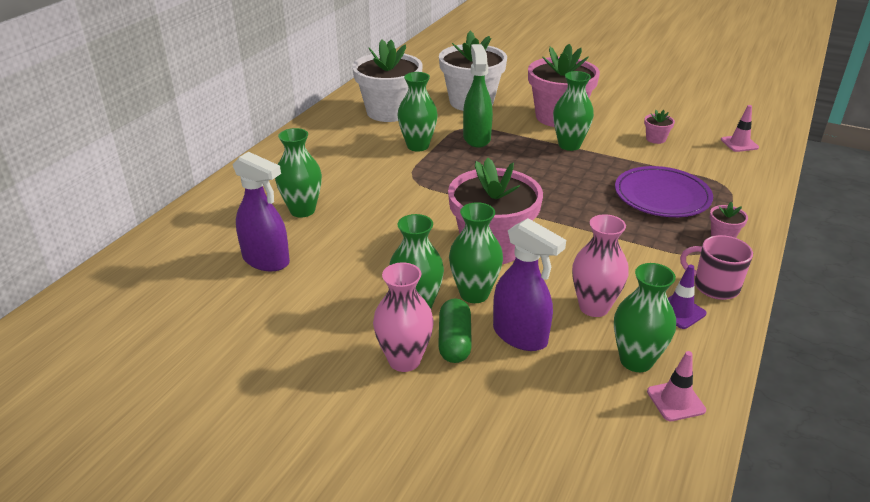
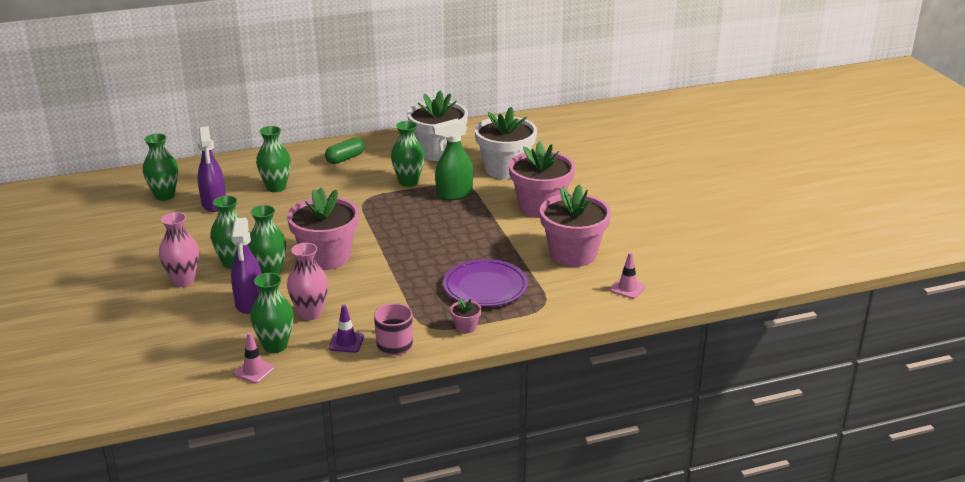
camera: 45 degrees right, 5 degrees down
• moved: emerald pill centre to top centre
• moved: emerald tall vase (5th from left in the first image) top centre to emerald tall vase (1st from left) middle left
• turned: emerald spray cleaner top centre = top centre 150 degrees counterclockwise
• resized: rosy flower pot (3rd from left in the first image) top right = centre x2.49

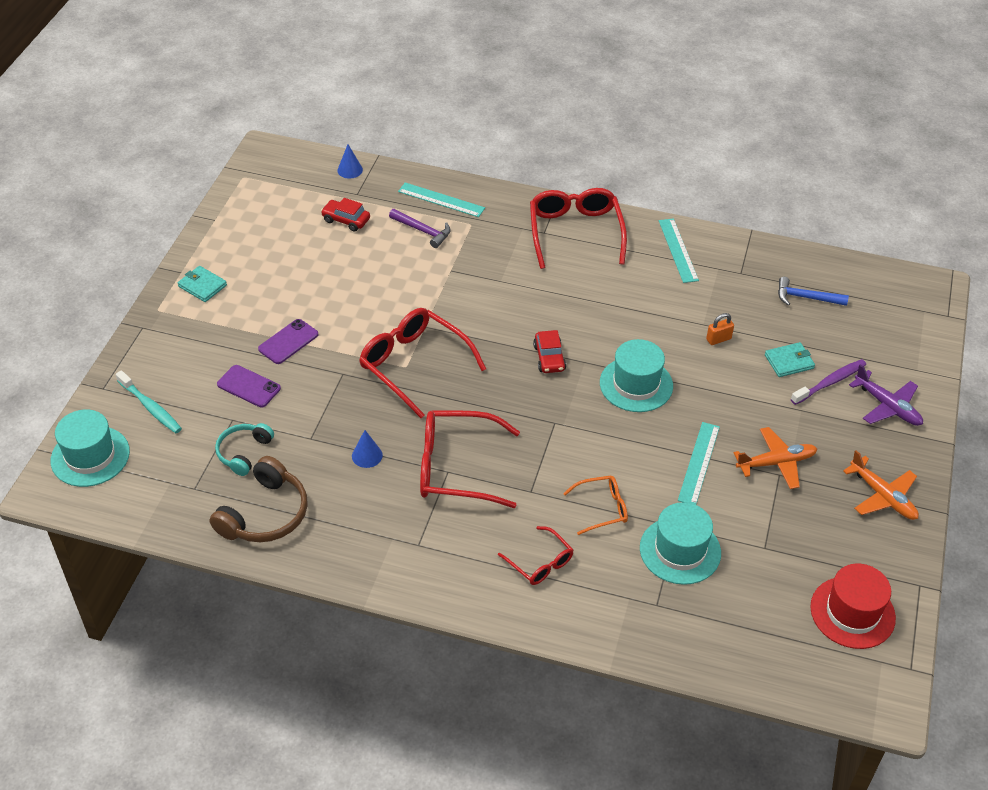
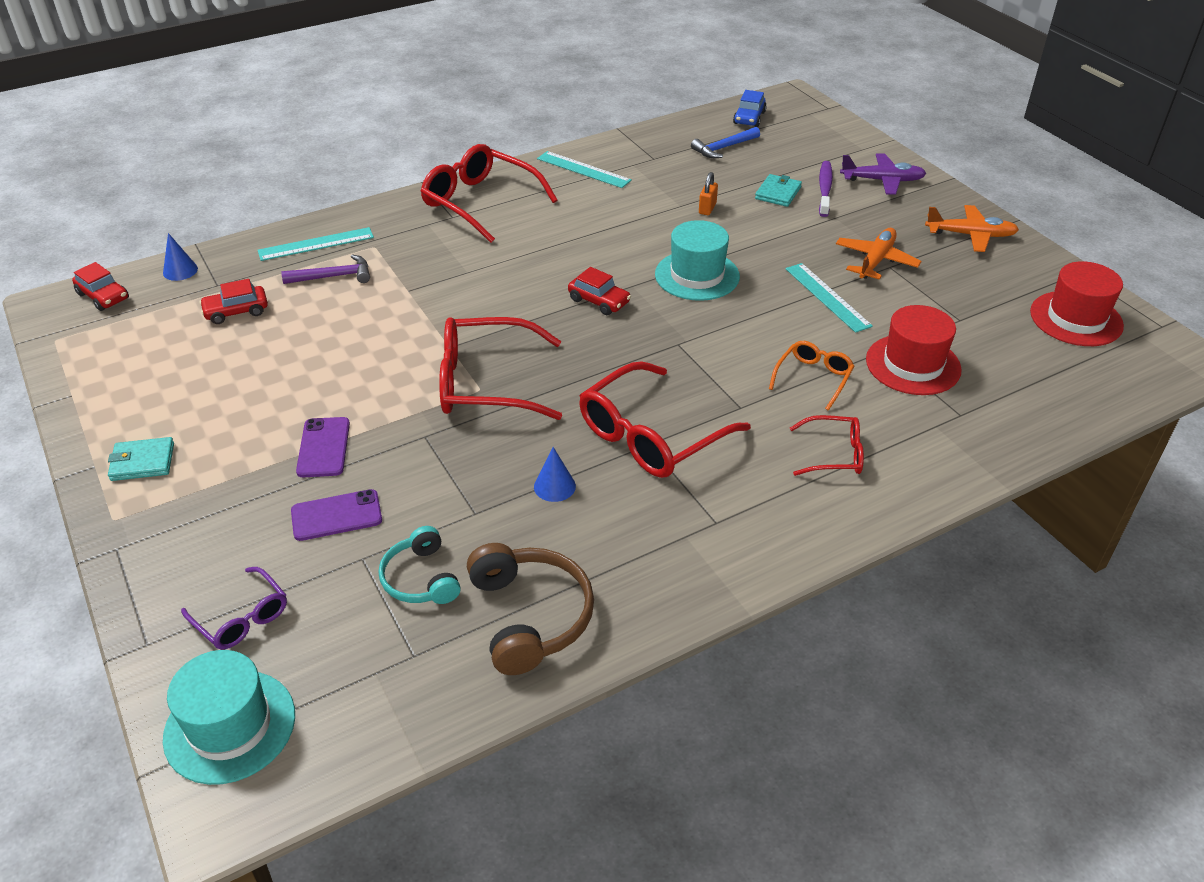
camera: 45 degrees left, 5 degrees down
• added: crimson automobile (1st from left) top left
• added: blue automobile top centre
• replaced: aqua tooth brush middle left to purple spectacles bottom left
• recoloured: aqua tall hat (3rd from left) bottom right to crimson tall hat (1st from left) middle right

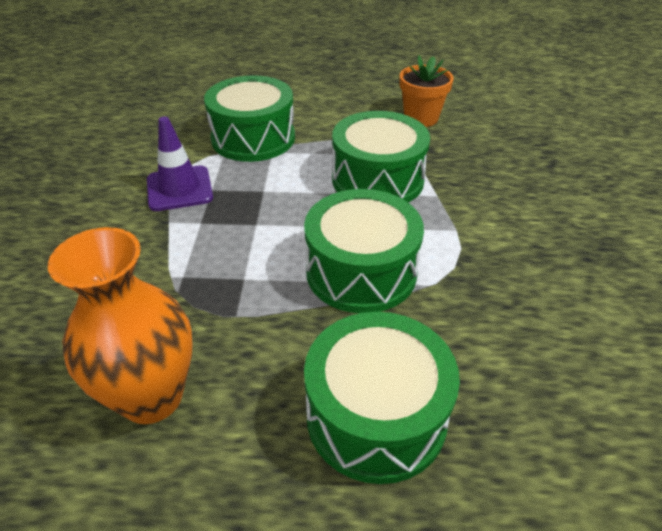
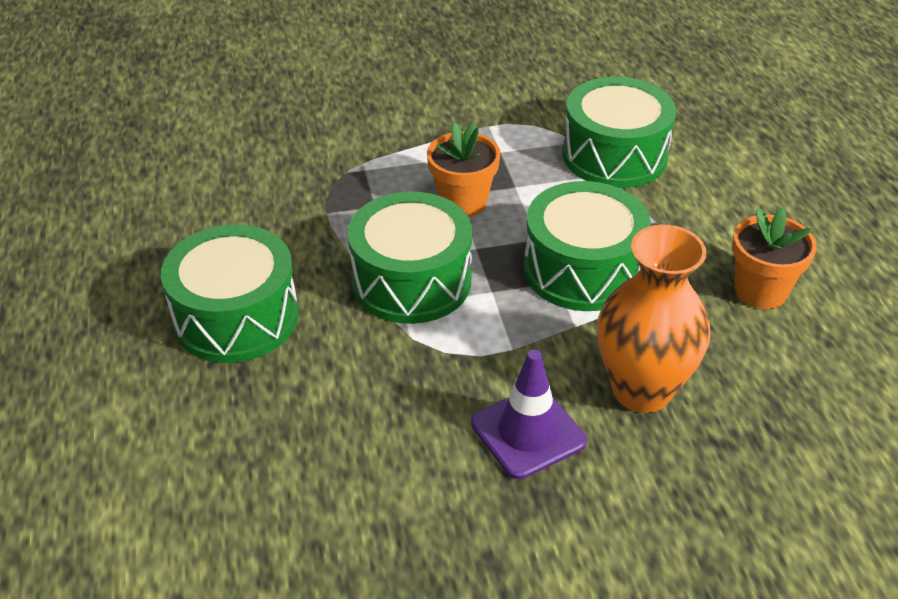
camera: 75 degrees right, 0 degrees up
• added: orange-coloured flower pot (1st from left) top centre
• moved: orange-coloured tall vase middle left to middle right
• moved: purple safety cone top left to bottom centre

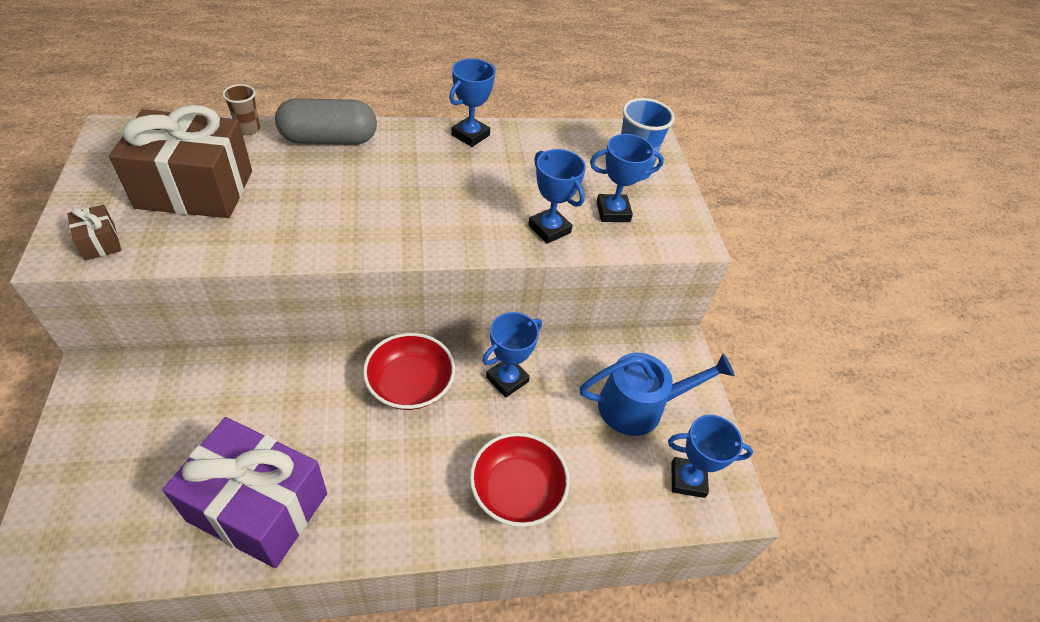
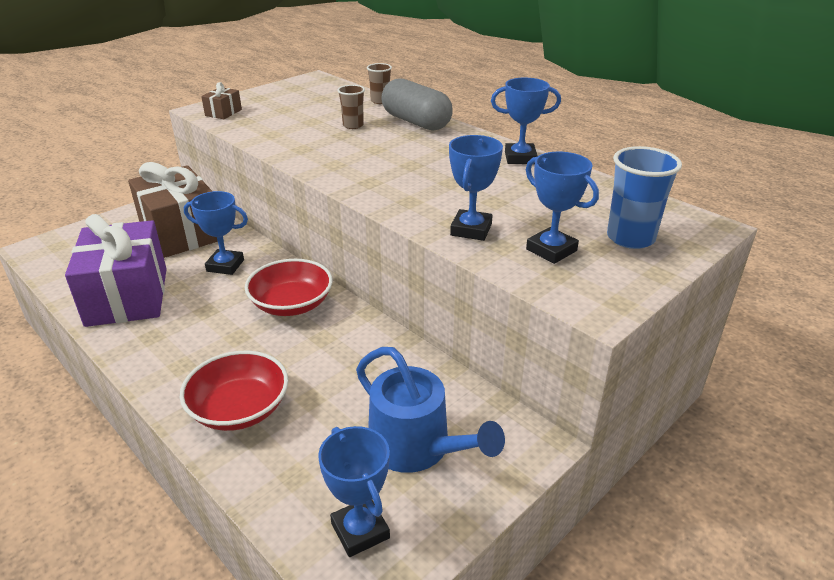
camera: 60 degrees right, 15 degrees down
• added: dark brown beaker (1st from left) top centre
• moved: dark brown wrapped gift (2nd from left in the first image) top left to dark brown wrapped gift (1st from left) middle left
• moved: blue award cup (2nd from left in the first image) centre to blue award cup (1st from left) middle left

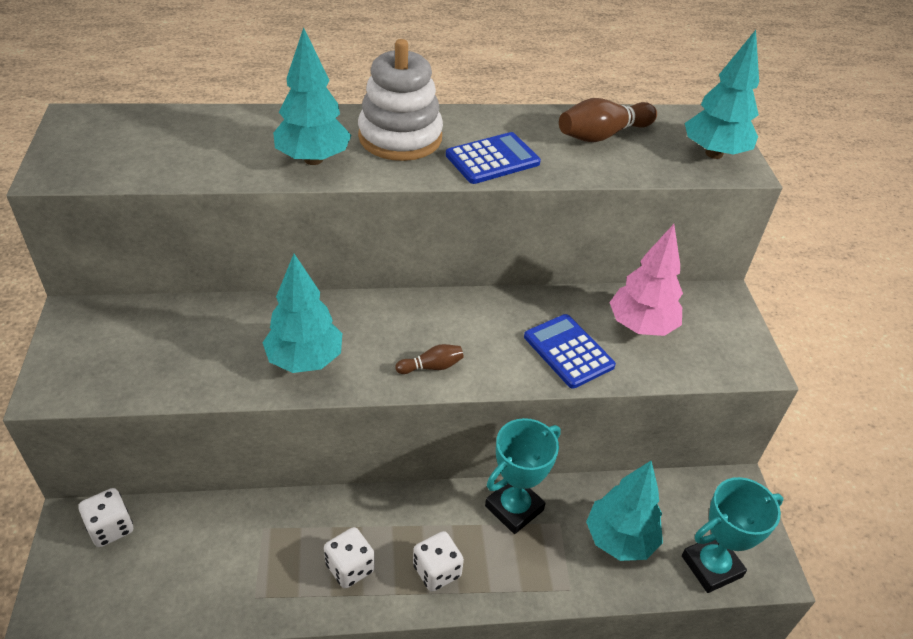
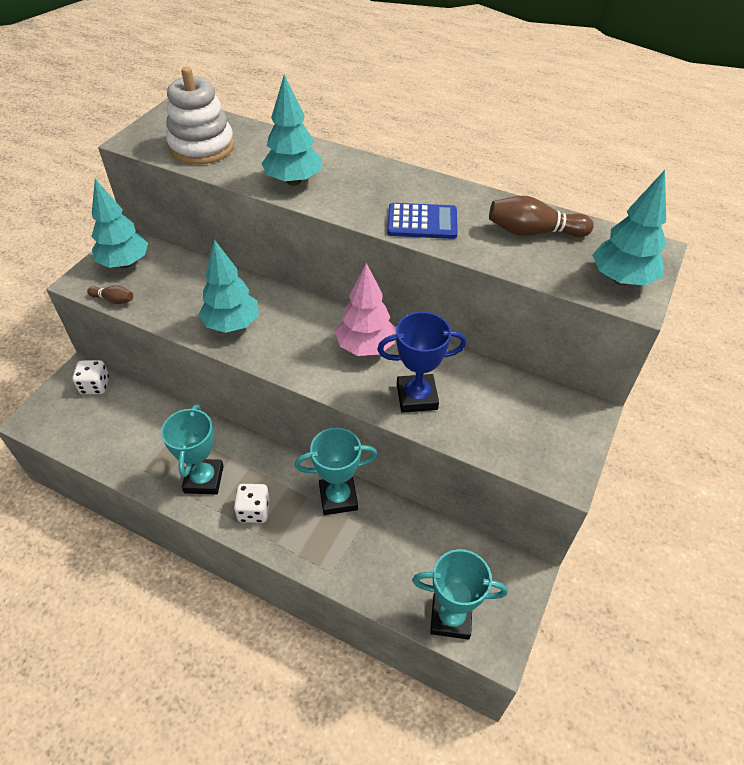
camera: 35 degrees right, 5 degrees up
• moved: pure white ring stacker top centre to top left
• moved: dark brown skittle (1st from left) centre to middle left
• moved: aqua tree (3rd from left in the first image) bottom right to aqua tree (1st from left) top left
• moved: rosy tree middle right to centre
• replaced: pure white game die (2nd from left) bottom centre to aqua award cup (1st from left) middle left
• replaced: blue calculator (2nd from left) centre to blue award cup centre

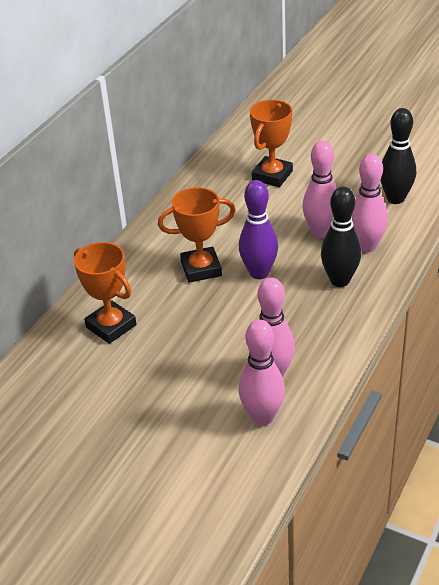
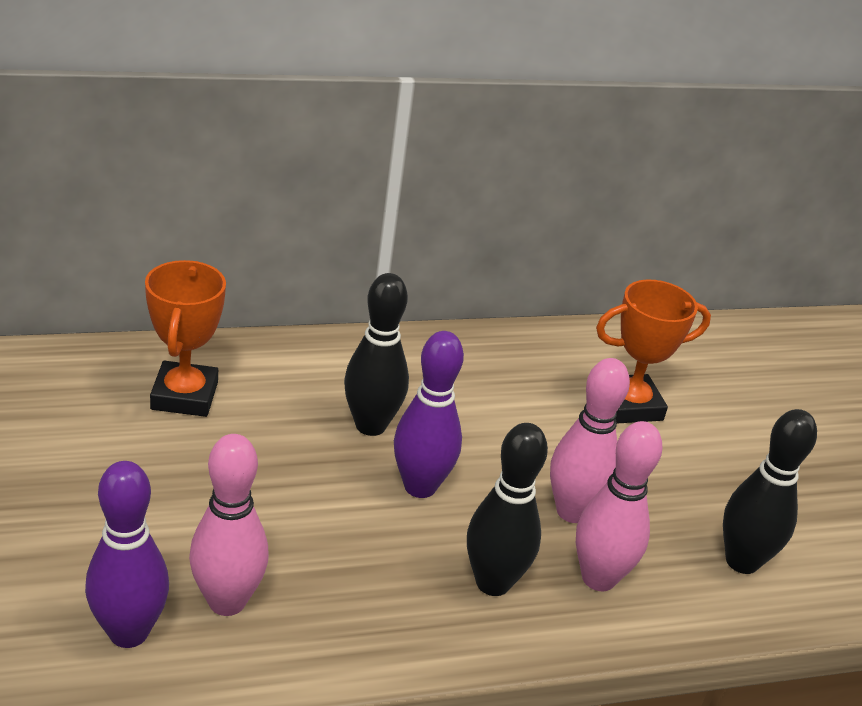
camera: 40 degrees right, 5 degrees down
• replaced: orange-coloured award cup (2nd from left) centre to ebony skittle (1st from left) centre
• recoloured: rosy skittle (1st from left) centre to purple skittle (1st from left) bottom left

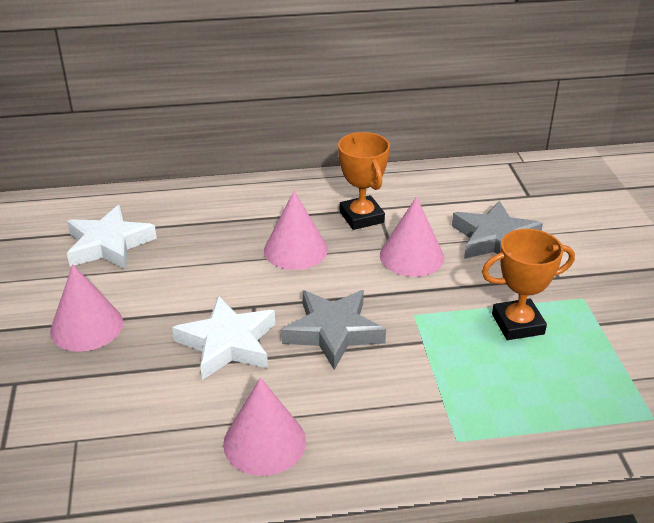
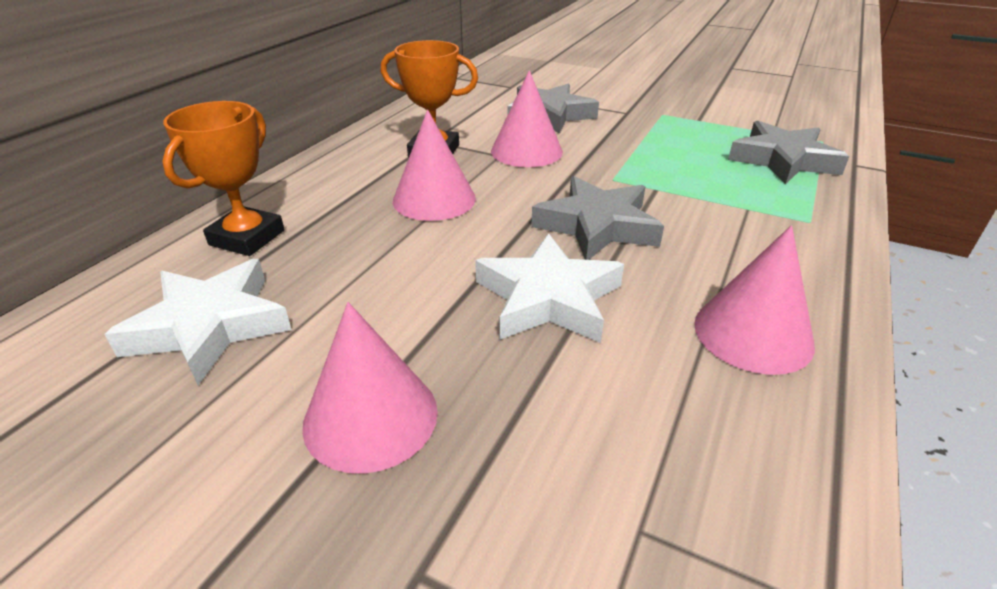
camera: 55 degrees left, 0 degrees up
• added: gray star (3rd from left) top right
• moved: orange-coloured award cup (2nd from left in the first image) middle right to orange-coloured award cup (1st from left) top left

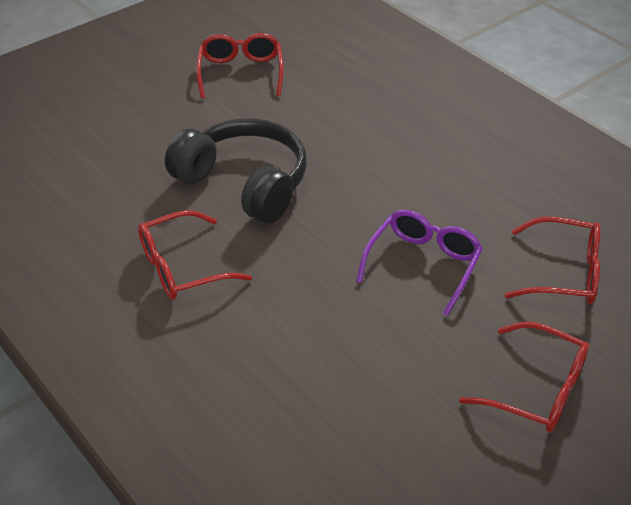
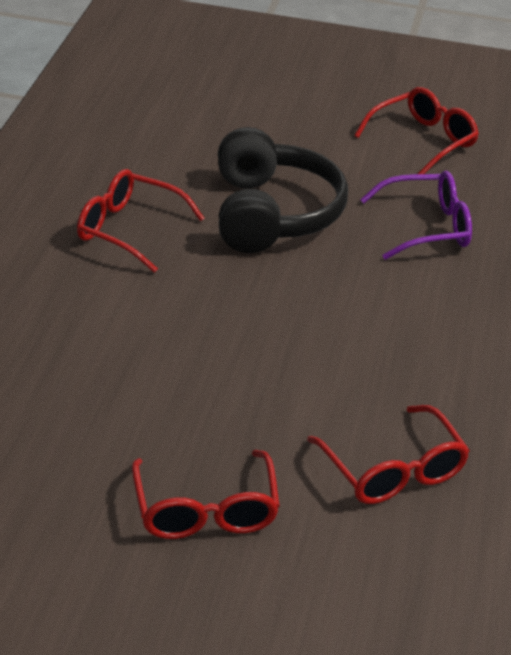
camera: 50 degrees right, 5 degrees down
• moved: purple spectacles centre to top right

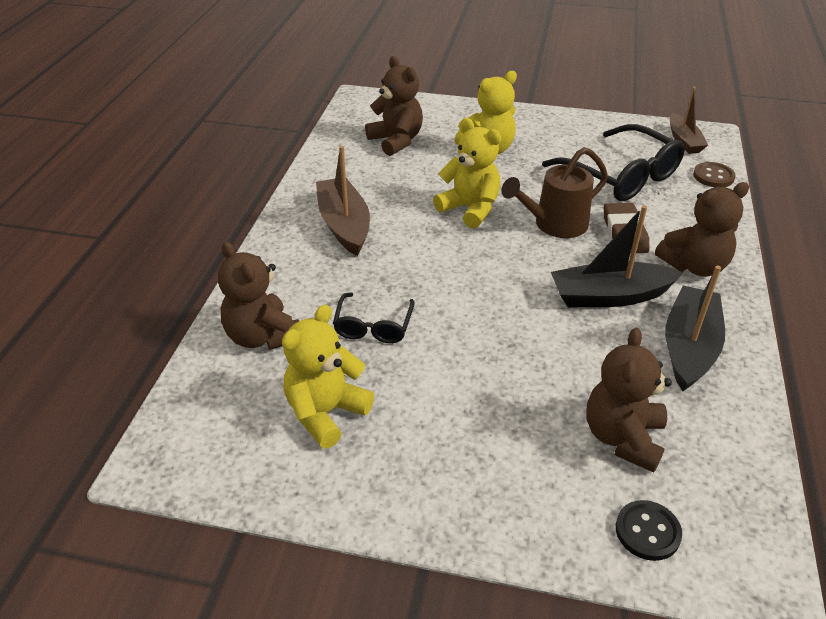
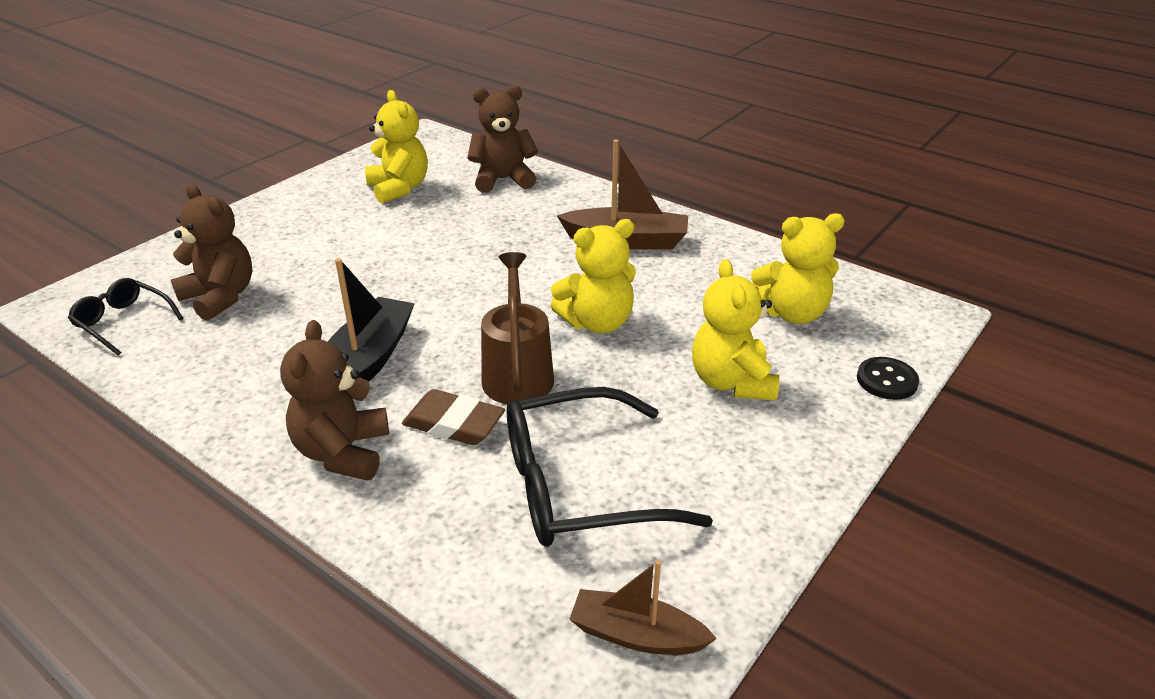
camera: 115 degrees right, 5 degrees down
• removed: ebony toy boat (2nd from left) middle right
• removed: dark brown sewing button top right
• moved: ebony spectacles (1st from left) centre to middle left
• moved: ebony sewing button bottom right to middle right
• recoloured: dark brown teddy bear (2nd from left) top centre to yellow teddy bear (4th from left) middle right

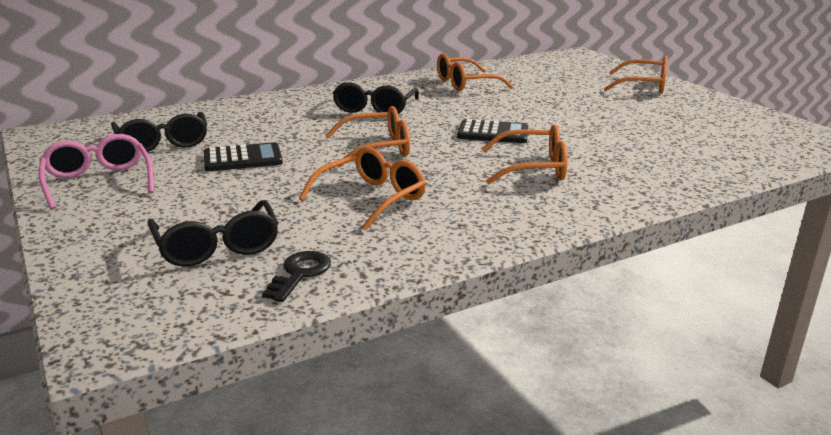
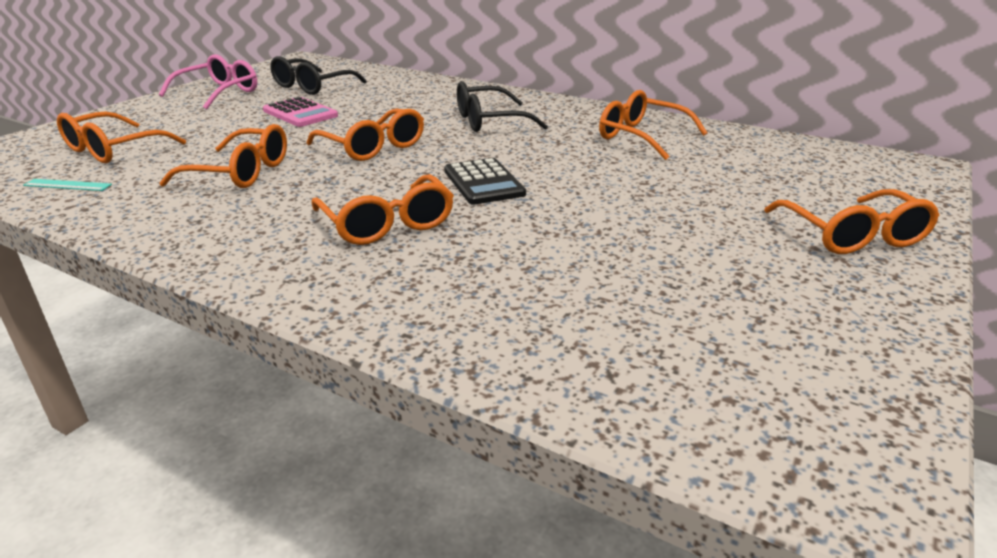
camera: 60 degrees right, 5 degrees up
• replaced: ebony key centre to aqua straightedge top left
• recoloured: ebony spectacles (2nd from left) middle left to orange-coloured spectacles (1st from left) top left
• recoloured: ebony calculator (1st from left) middle left to rosy calculator top left

